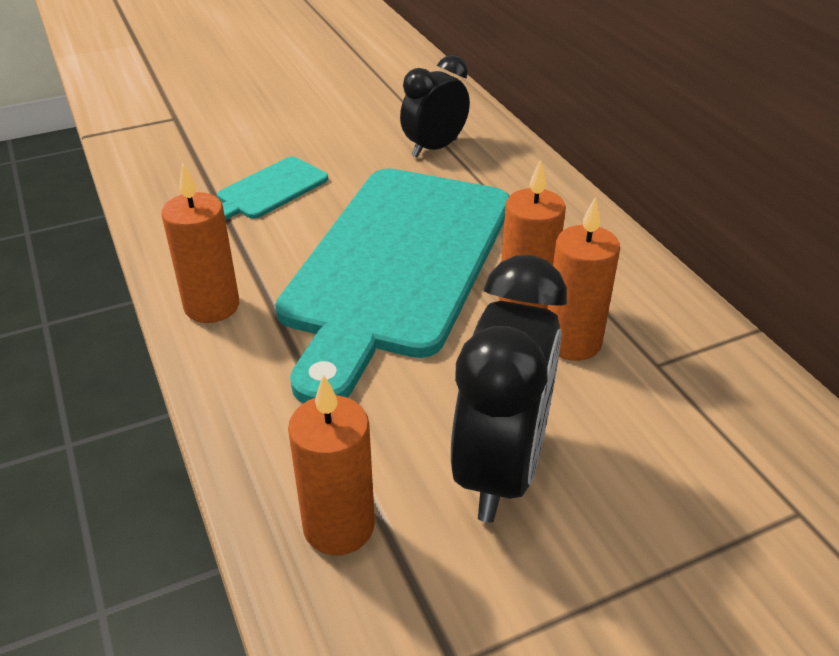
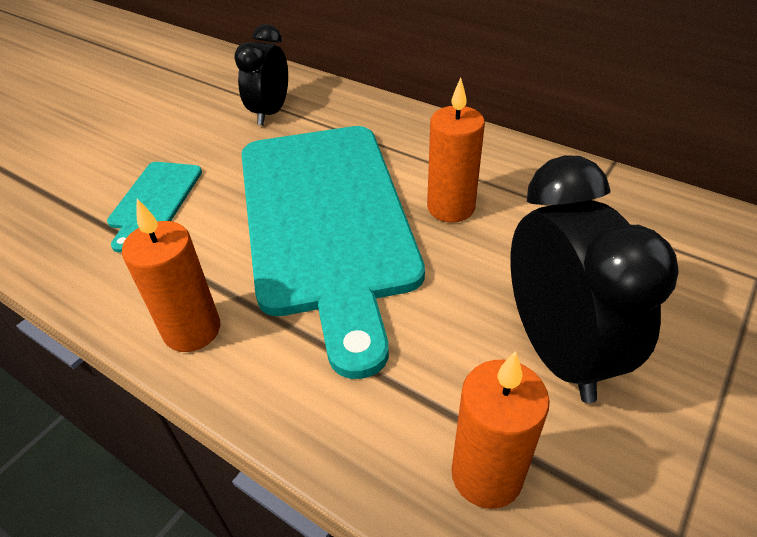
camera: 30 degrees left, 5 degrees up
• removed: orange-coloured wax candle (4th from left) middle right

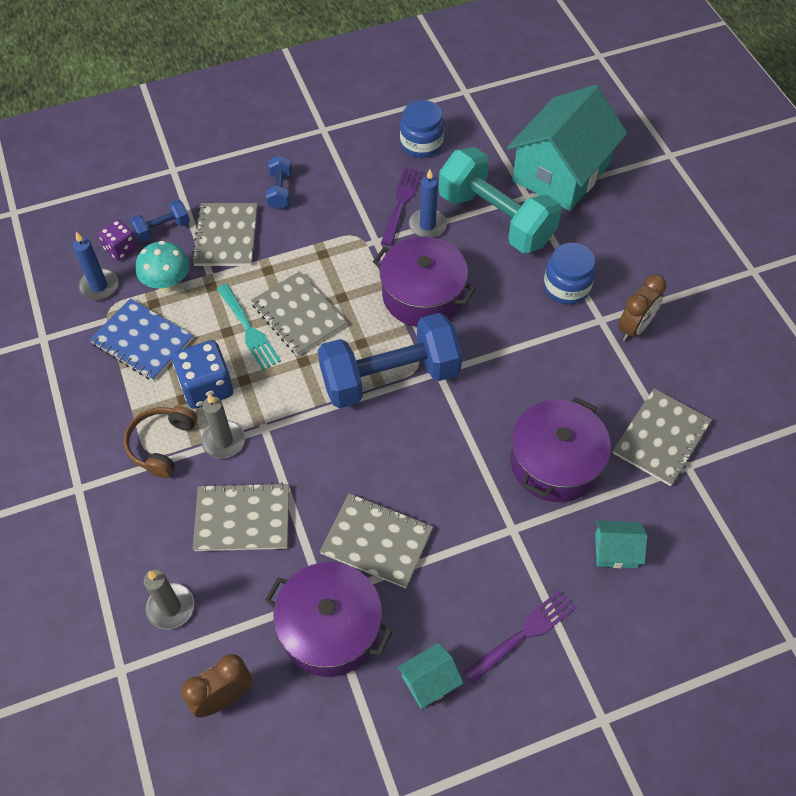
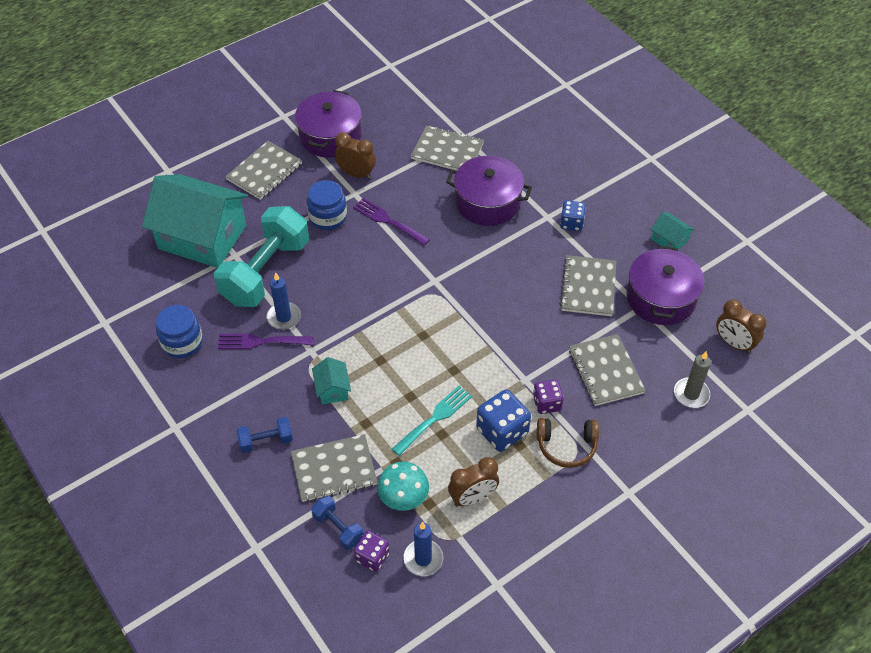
camera: 105 degrees left, 5 degrees down
• removed: blue free weight (3rd from left) centre
• added: blue game die (2nd from left) top centre
• moved: gray notebook (3rd from left in the first image) centre to gray notebook (1st from left) top left
• moved: purple cooking pot (2nd from left in the first image) centre to purple cooking pot (1st from left) top centre
• moved: purple dinner fork (2nd from left) bottom centre to centre
• moved: aqua house (3rd from left in the first image) bottom right to aqua house (2nd from left) centre
• replaced: blue notebook middle left to dark brown alarm clock (2nd from left) bottom centre
• replaced: gray wax candle (2nd from left) middle left to purple game die (2nd from left) centre

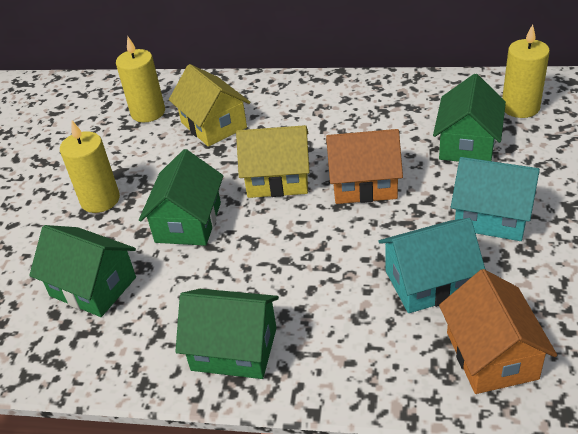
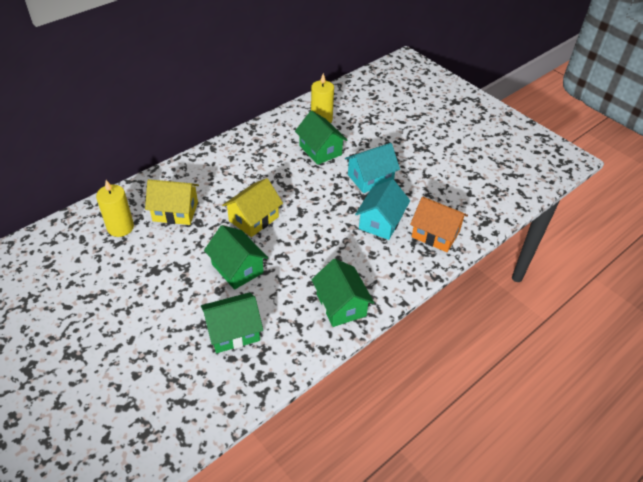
camera: 55 degrees left, 5 degrees up
• removed: yellow wax candle (1st from left) middle left
• removed: orange-coloured house (1st from left) centre
• turned: emerald house (3rd from left in the first image) bottom centre = centre 75 degrees counterclockwise

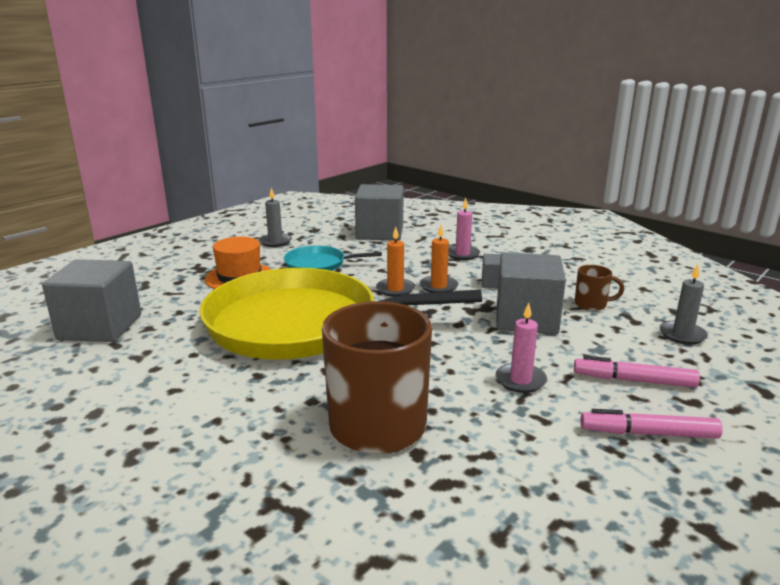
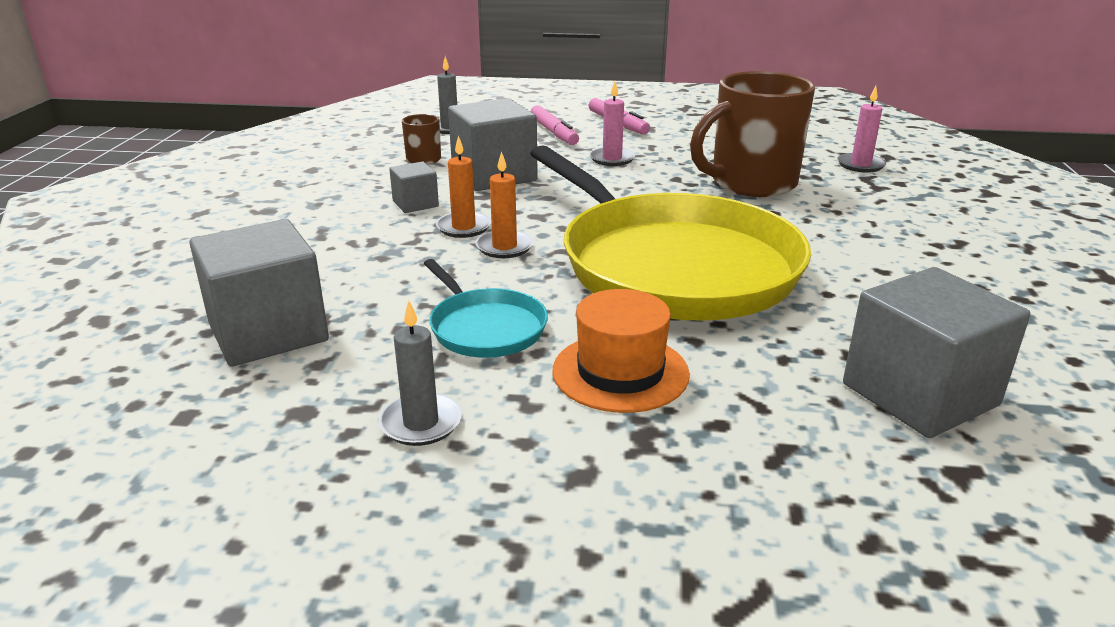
camera: 125 degrees left, 5 degrees up
• moved: rosy wax candle (1st from left in the first image) centre to rosy wax candle (2nd from left) top right

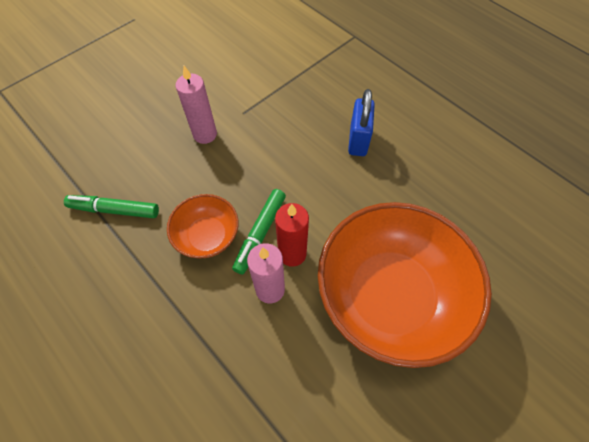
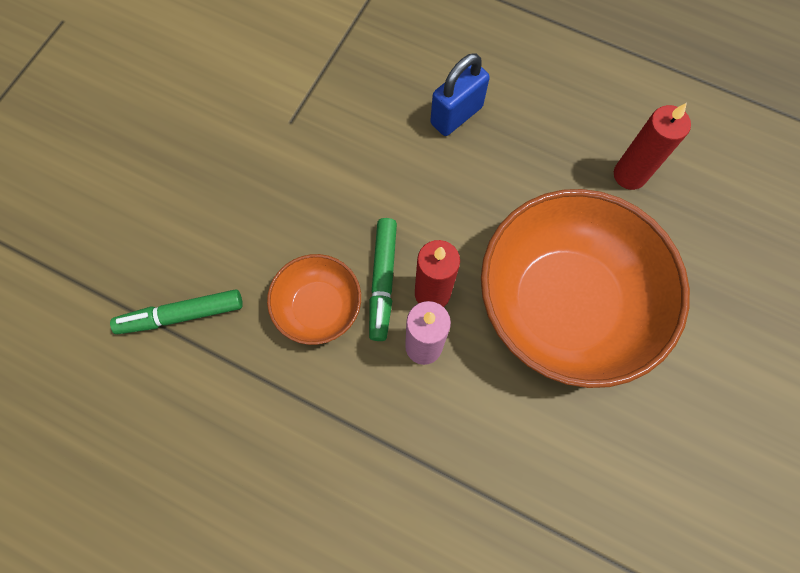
camera: 20 degrees left, 10 degrees up
• removed: rosy wax candle (1st from left) top left
• added: crimson wax candle (2nd from left) top right
• turned: blue small lock top centre = top centre 60 degrees clockwise

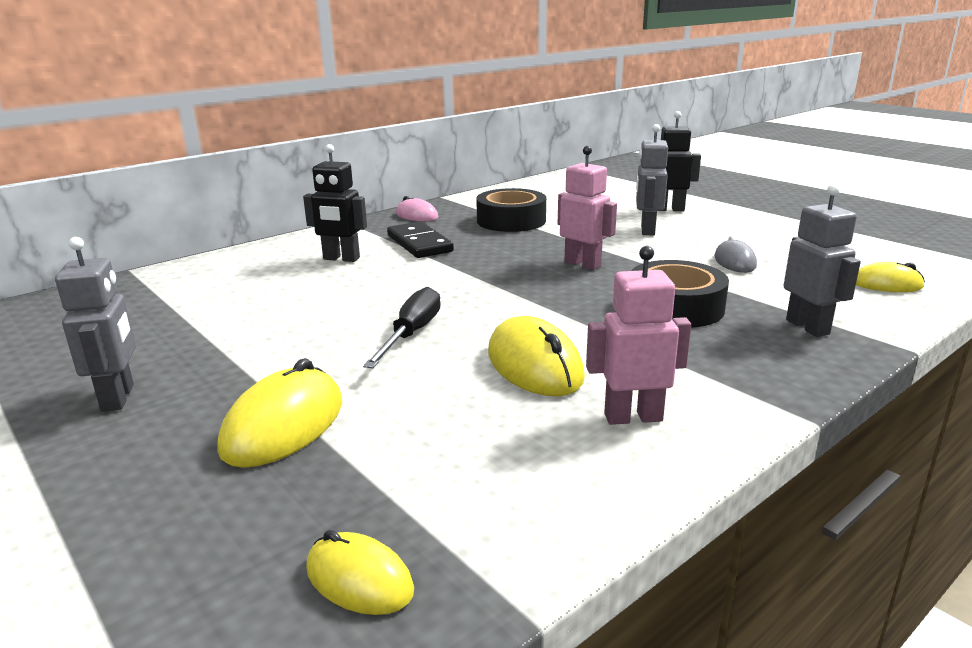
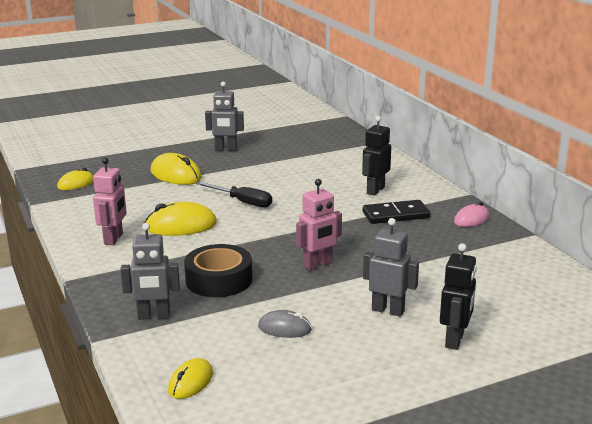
camera: 105 degrees right, 0 degrees up
• removed: ebony tape (1st from left) top centre

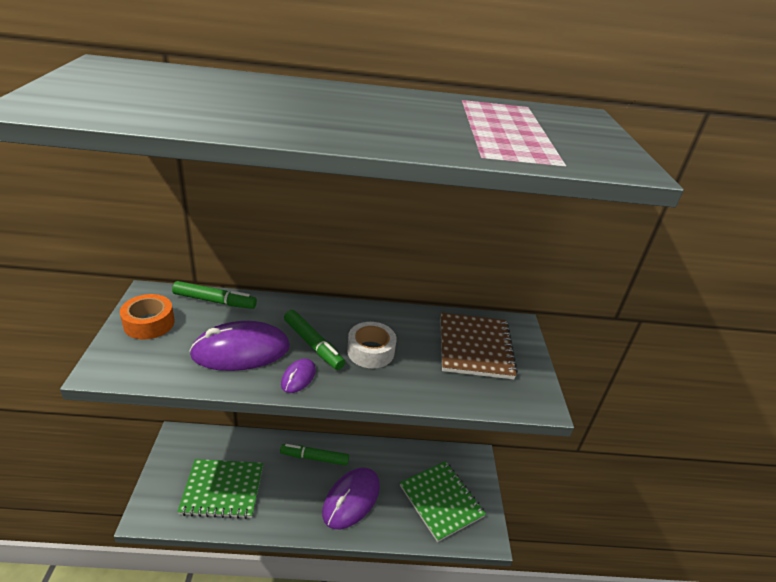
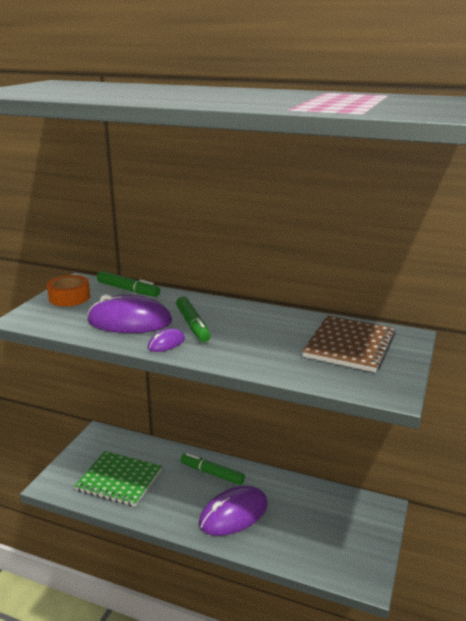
camera: 25 degrees right, 10 degrees down
• removed: pure white tape centre
• removed: emerald notebook (2nd from left) bottom centre

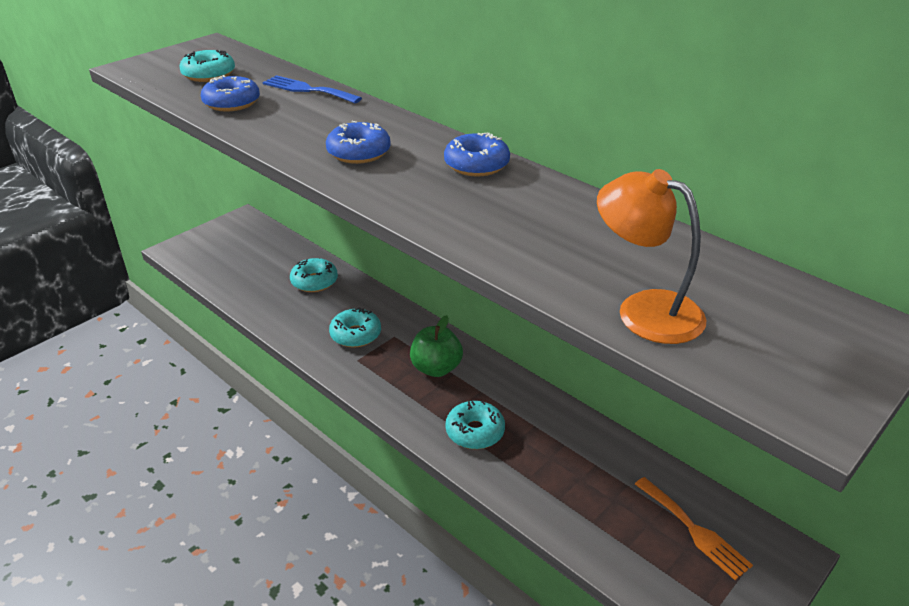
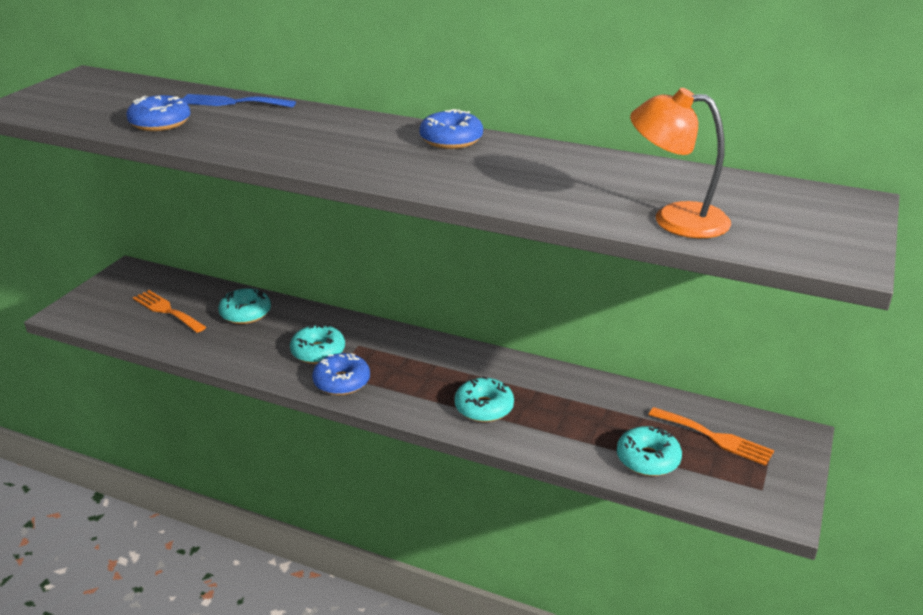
camera: 20 degrees left, 5 degrees down
• removed: emerald apple centre
• added: orange-coloured dinner fork (1st from left) middle left
• moved: aqua glazed donut (1st from left in the first image) top left to aqua glazed donut (4th from left) bottom right
• moved: blue glazed donut (2nd from left) top centre to centre

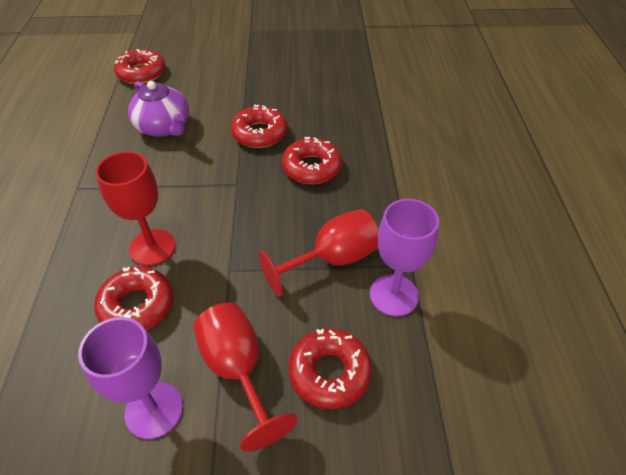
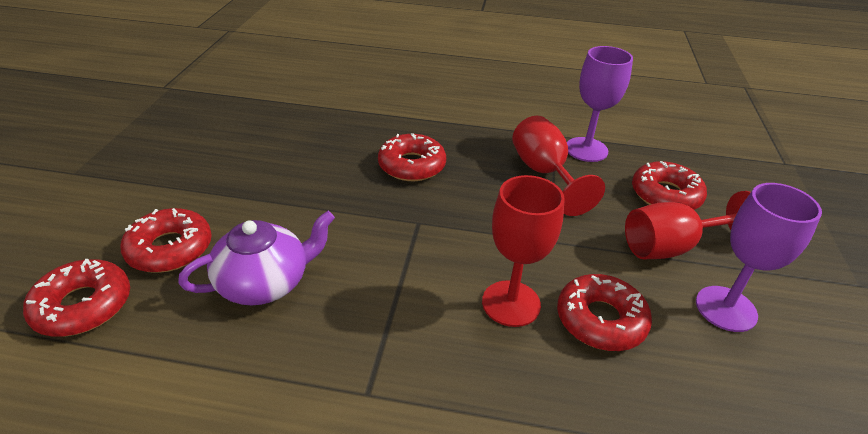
camera: 80 degrees left, 10 degrees down
• moved: crimson glazed donut (3rd from left in the first image) top centre to crimson glazed donut (2nd from left) middle left

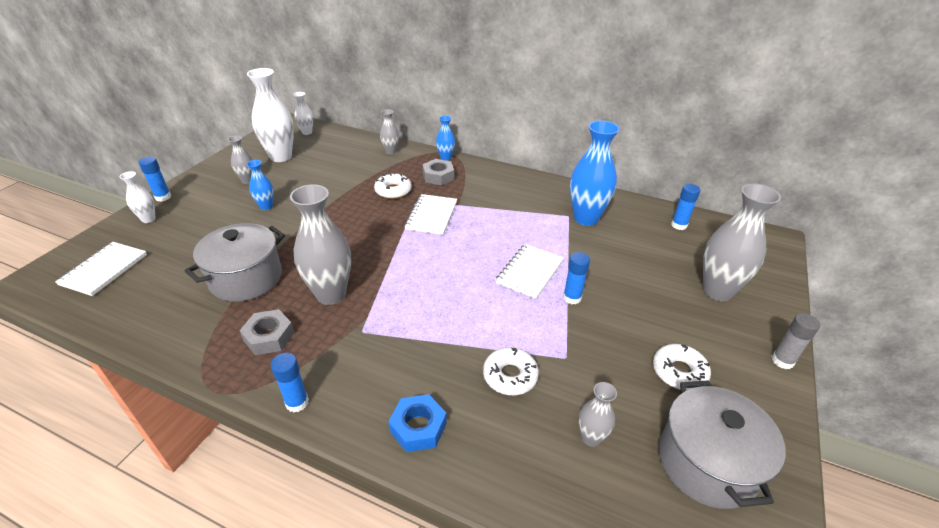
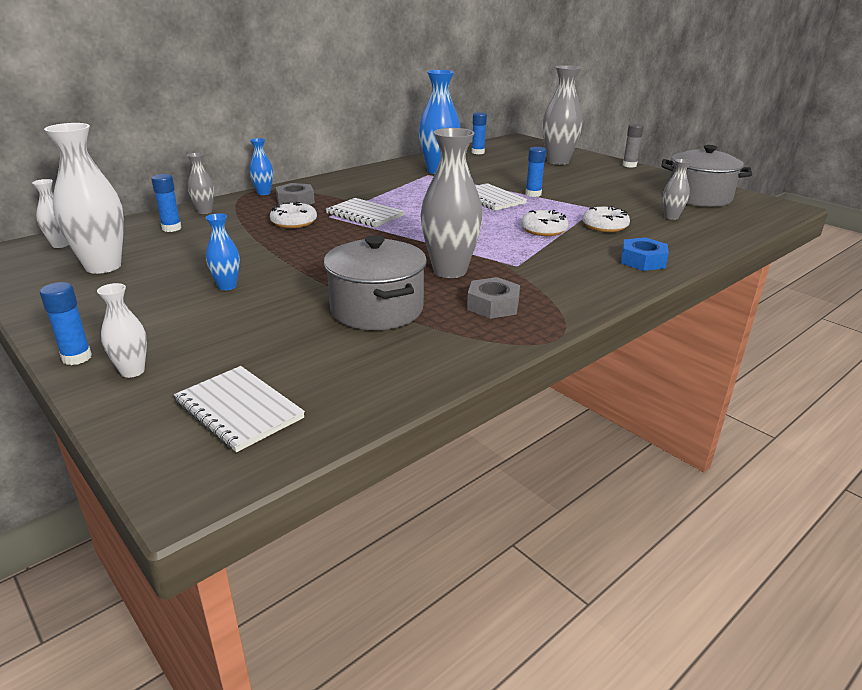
camera: 65 degrees left, 10 degrees down
• removed: gray tall vase (1st from left) top left
• moved: blue glue (2nd from left) bottom left to top left
• moved: pure white glazed donut (3rd from left in the first image) bottom right to pure white glazed donut (2nd from left) top centre

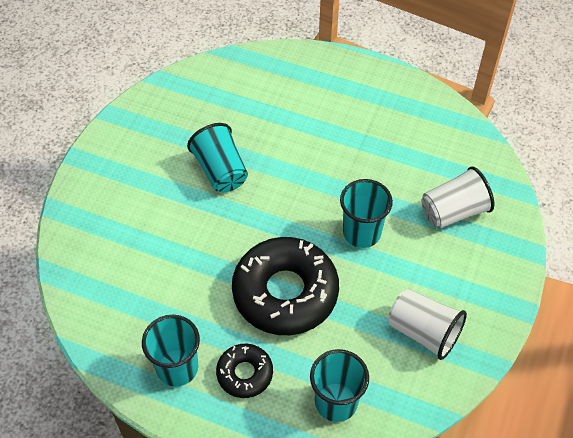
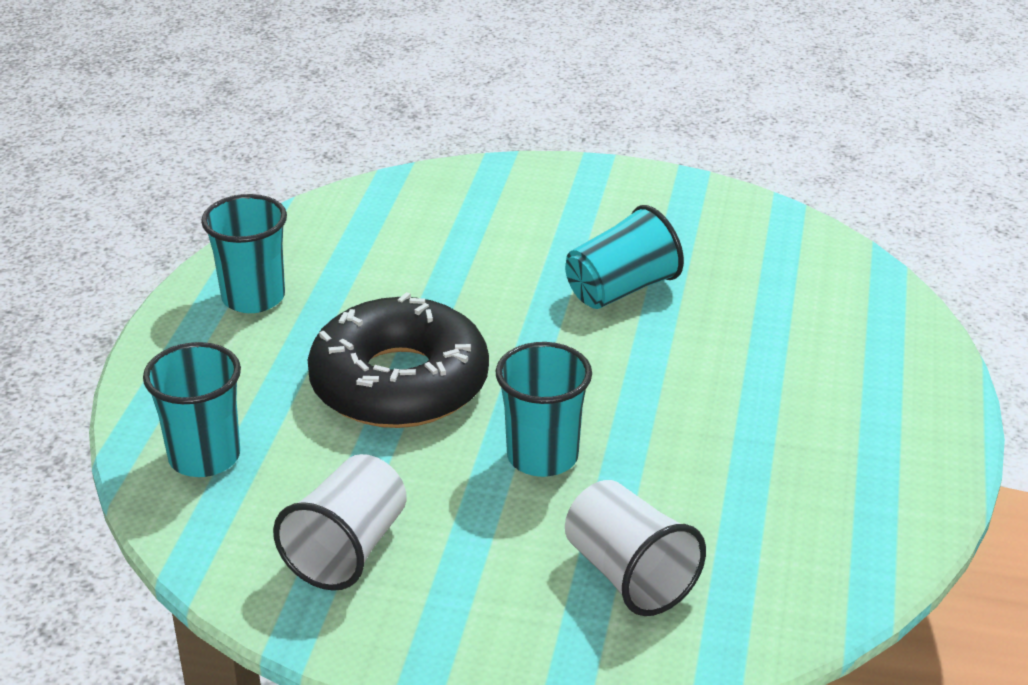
camera: 80 degrees right, 20 degrees down
• removed: ebony glazed donut (1st from left) bottom centre

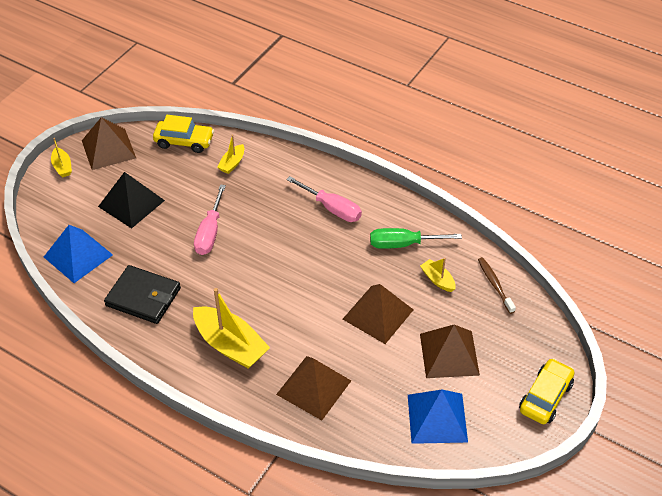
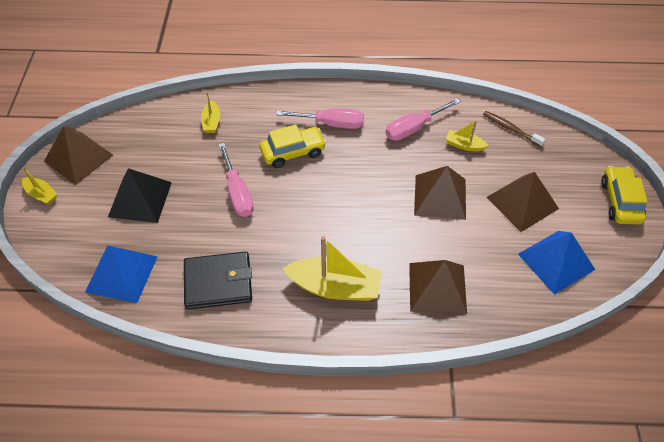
camera: 30 degrees left, 5 degrees up
• moved: yellow automobile (1st from left) top left to top centre
• recoloured: emerald hand screwdriver centre to rosy hand screwdriver (3rd from left) top centre

